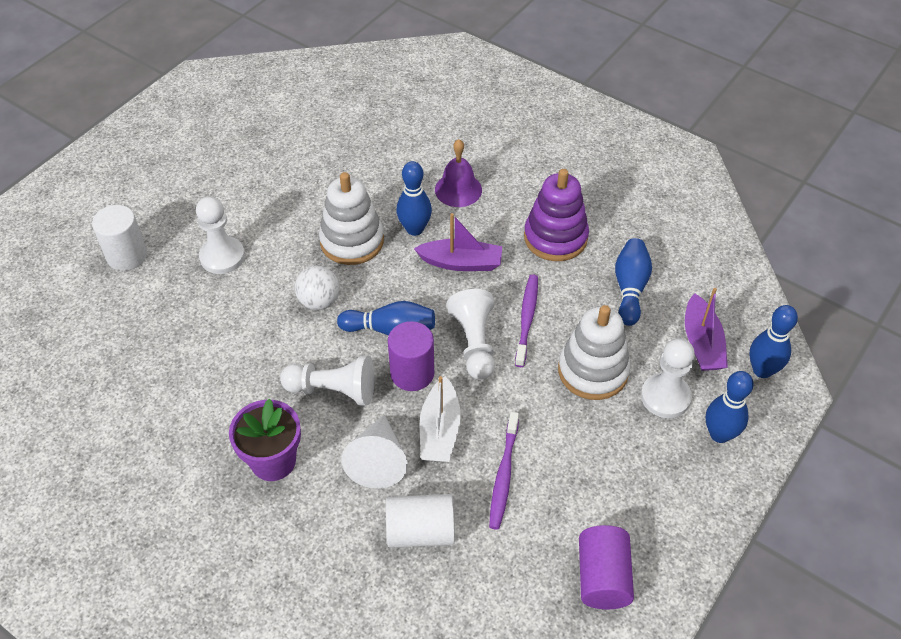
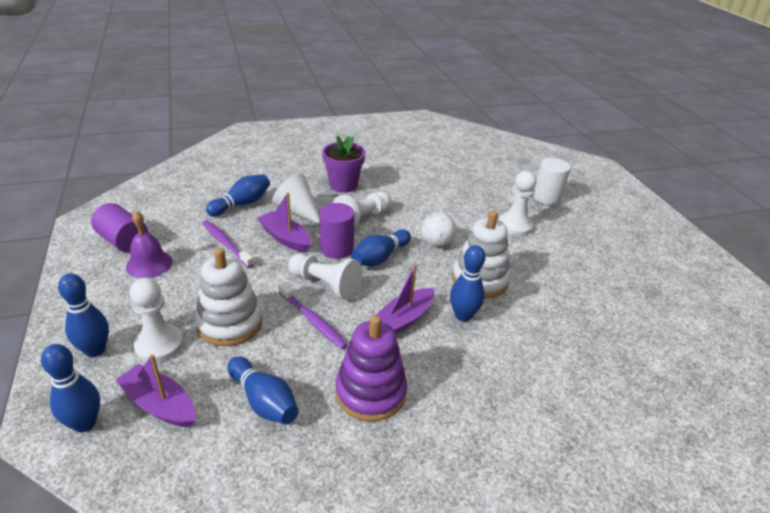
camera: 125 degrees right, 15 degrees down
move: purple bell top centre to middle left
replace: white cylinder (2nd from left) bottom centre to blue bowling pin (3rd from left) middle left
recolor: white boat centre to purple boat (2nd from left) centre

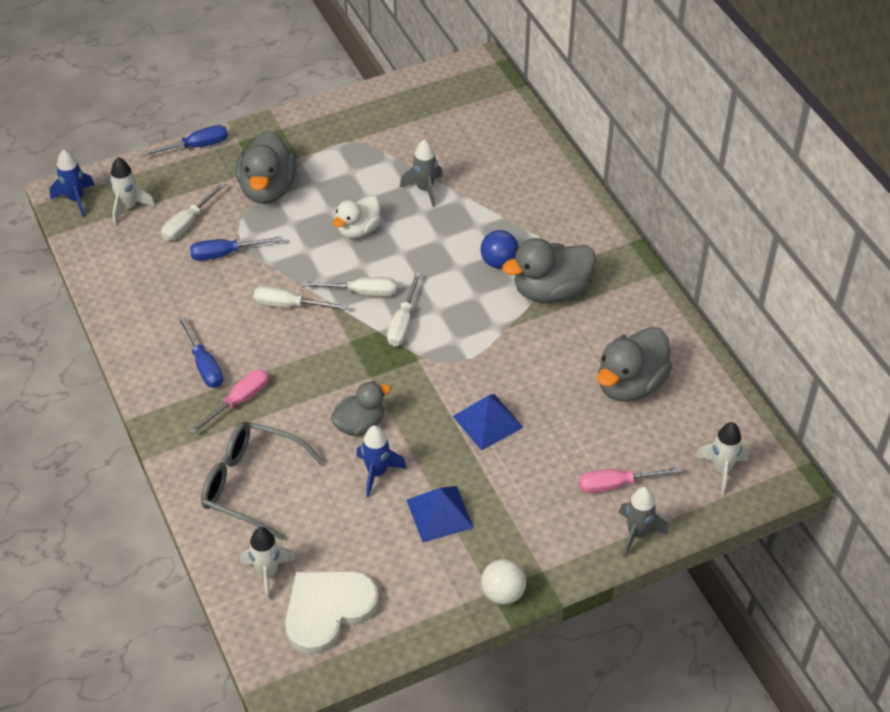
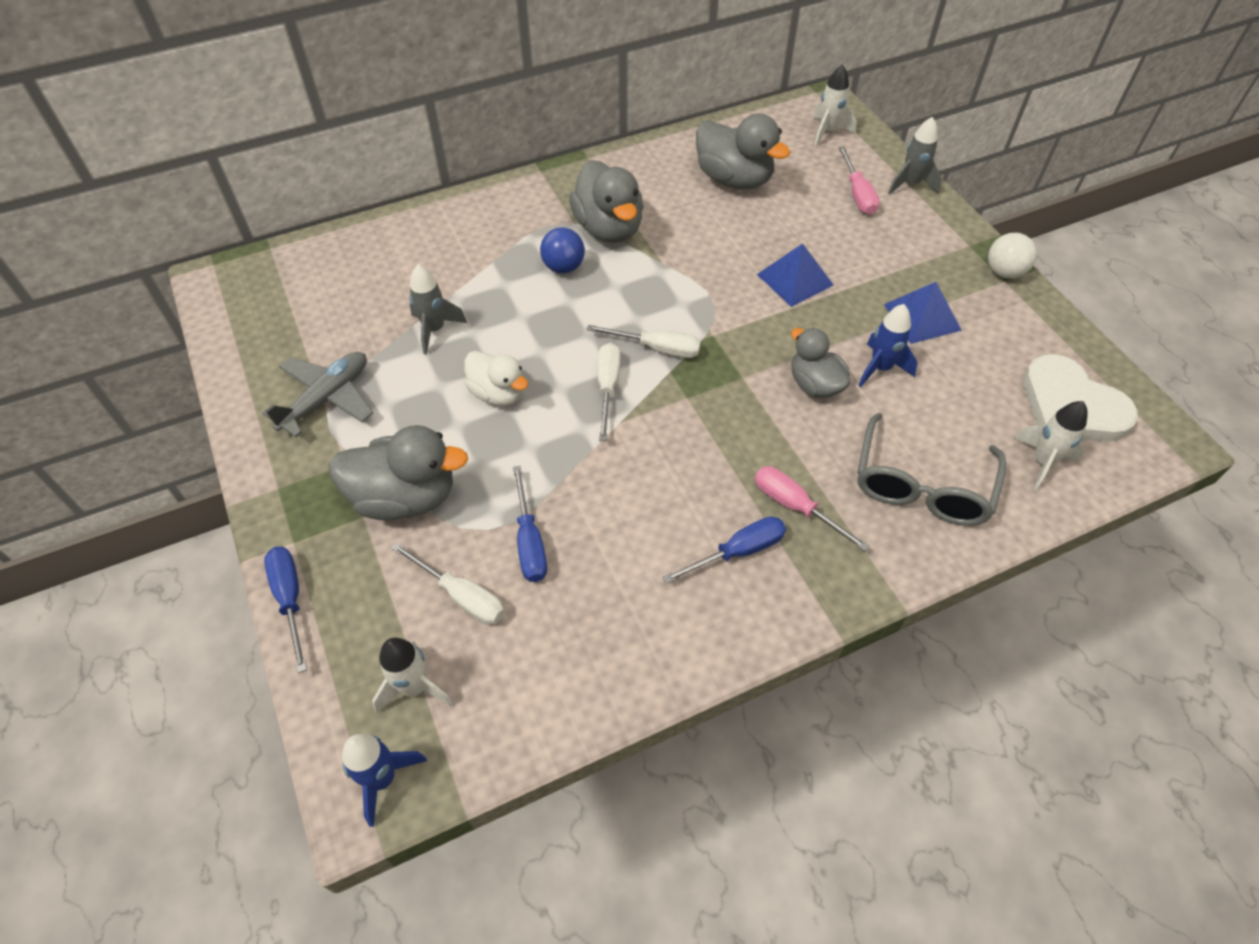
camera: 90 degrees left, 5 degrees up
delete: white screwdriver (2nd from left) centre
insert: grey plane middle left

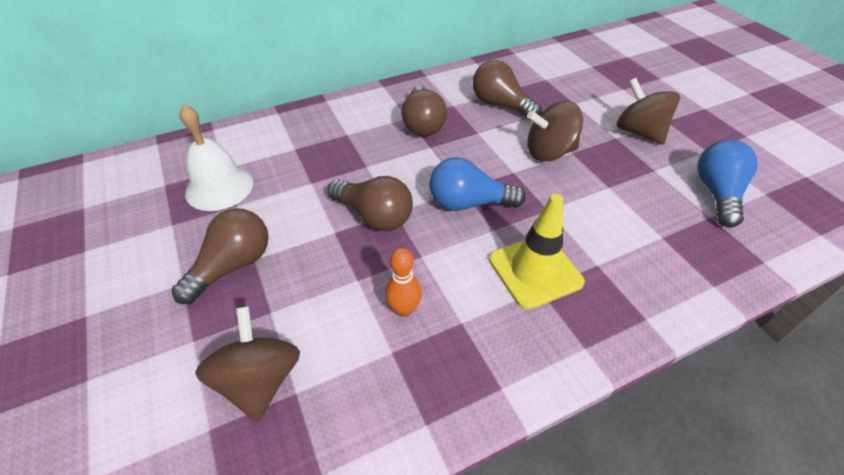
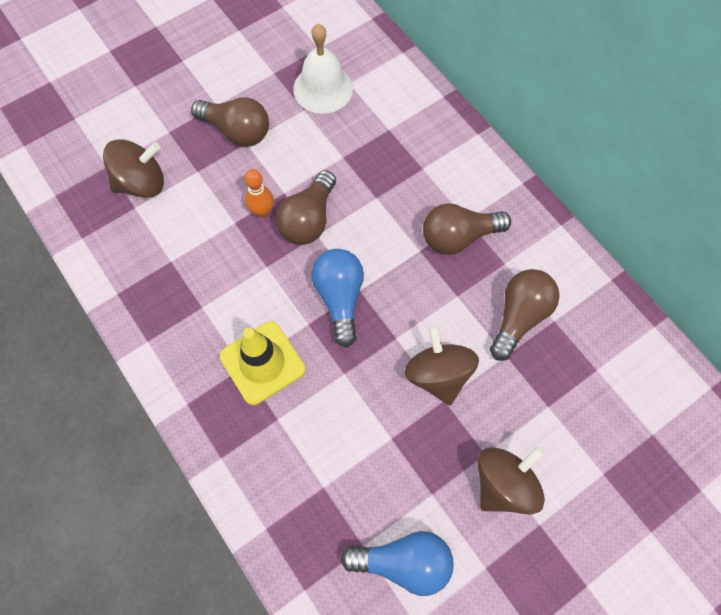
camera: 80 degrees right, 20 degrees up
move: orange bowling pin centre to top centre

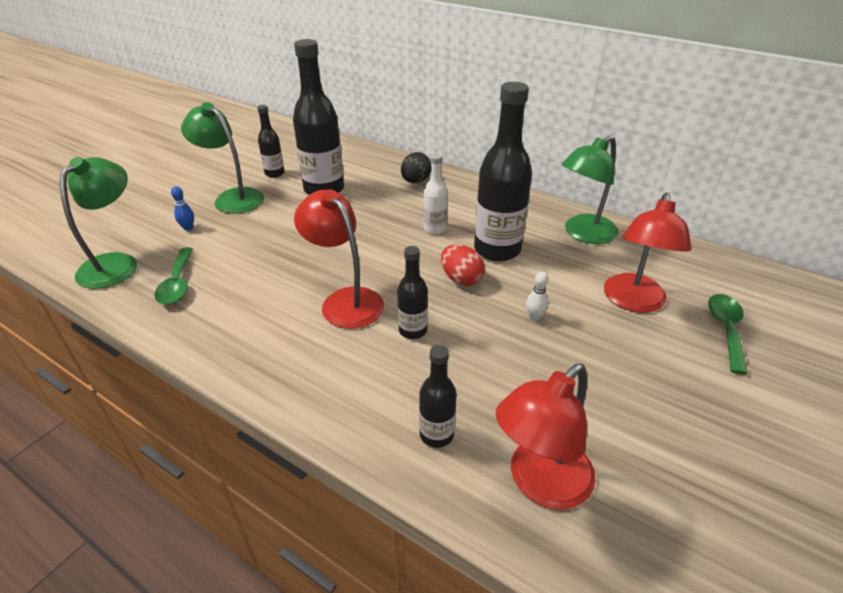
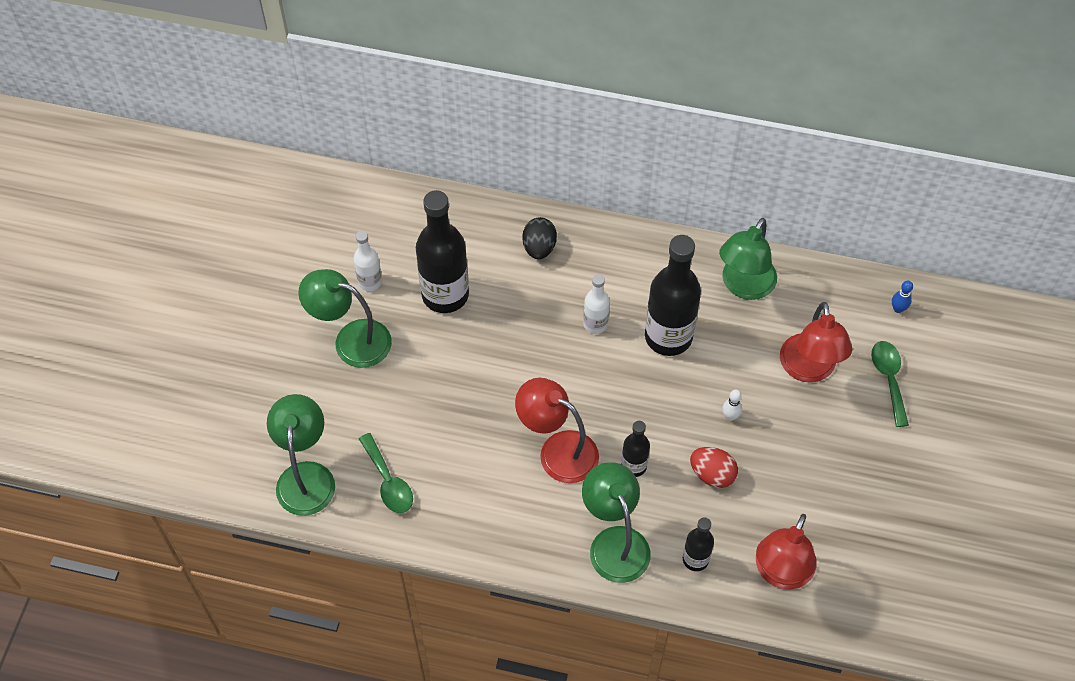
camera: 20 degrees left, 20 degrees up
insert: green lamp (3rd from left) bottom centre
move: blue bowling pin middle left to middle right; red egg centre to bottom centre
recolor: black bottle (1st from left) top left to white bottle (1st from left) centre

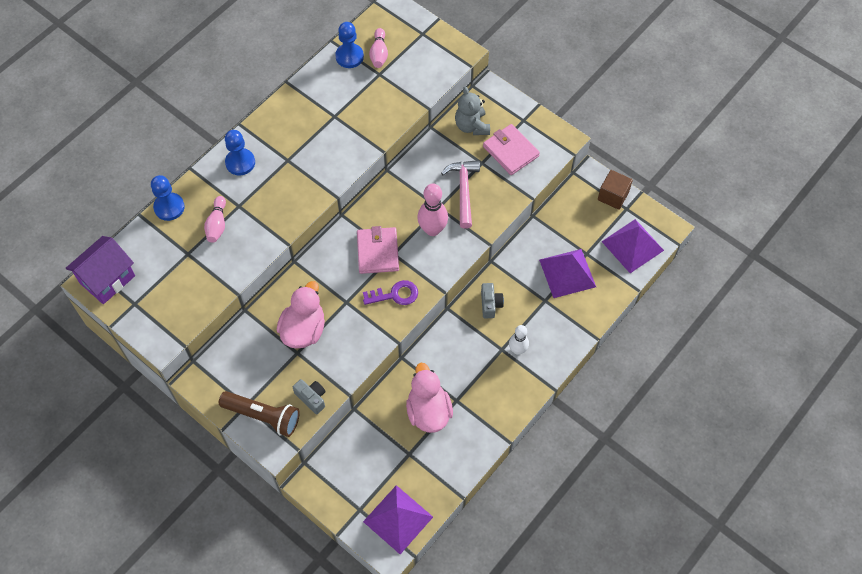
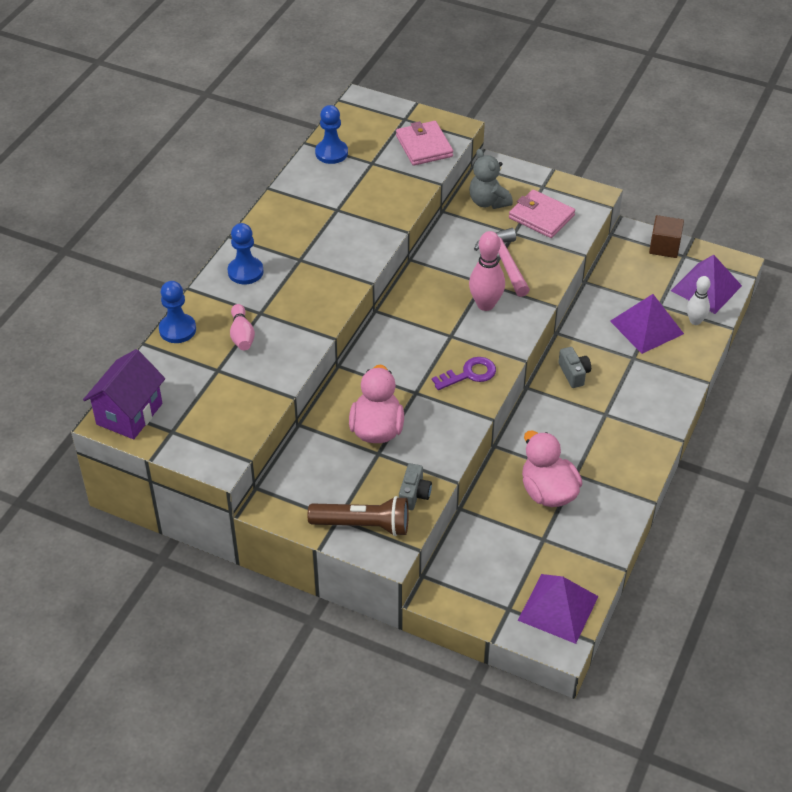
camera: 15 degrees left, 15 degrees down
delete: pink bowling pin (2nd from left) top centre
move: pink wallet (1st from left) centre to top centre; white bowling pin centre to middle right
rotate: grey camera (1st from left) bottom centre = centre 75 degrees clockwise

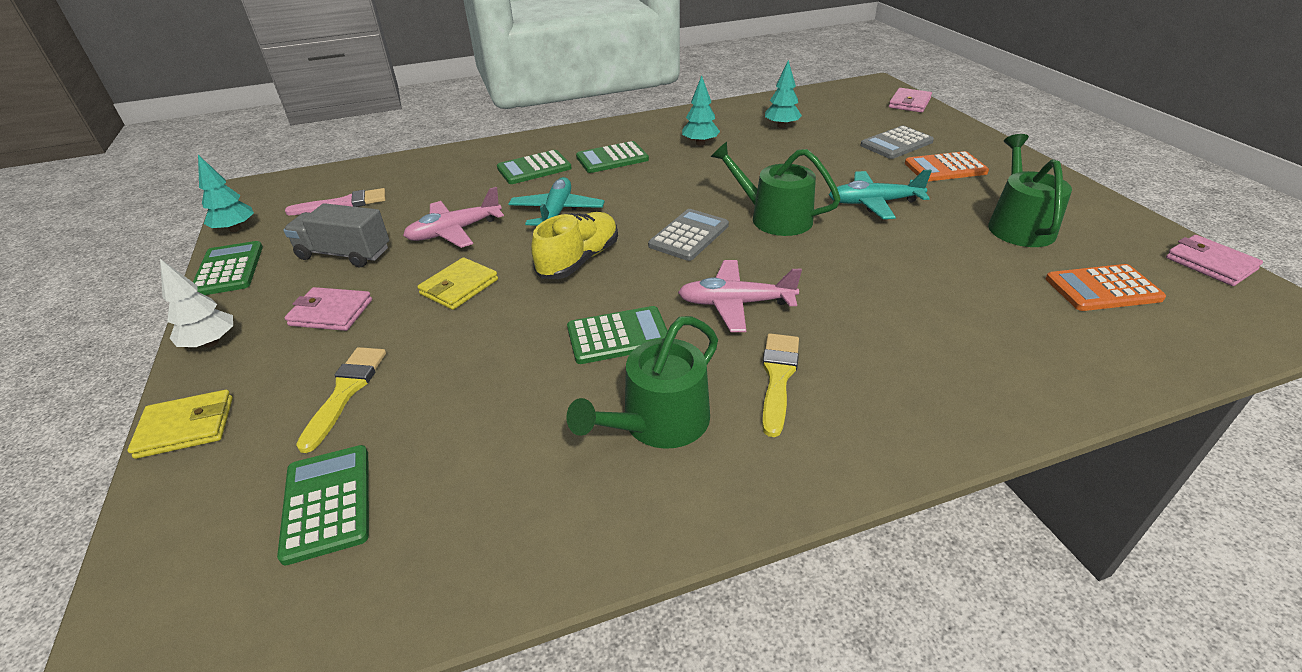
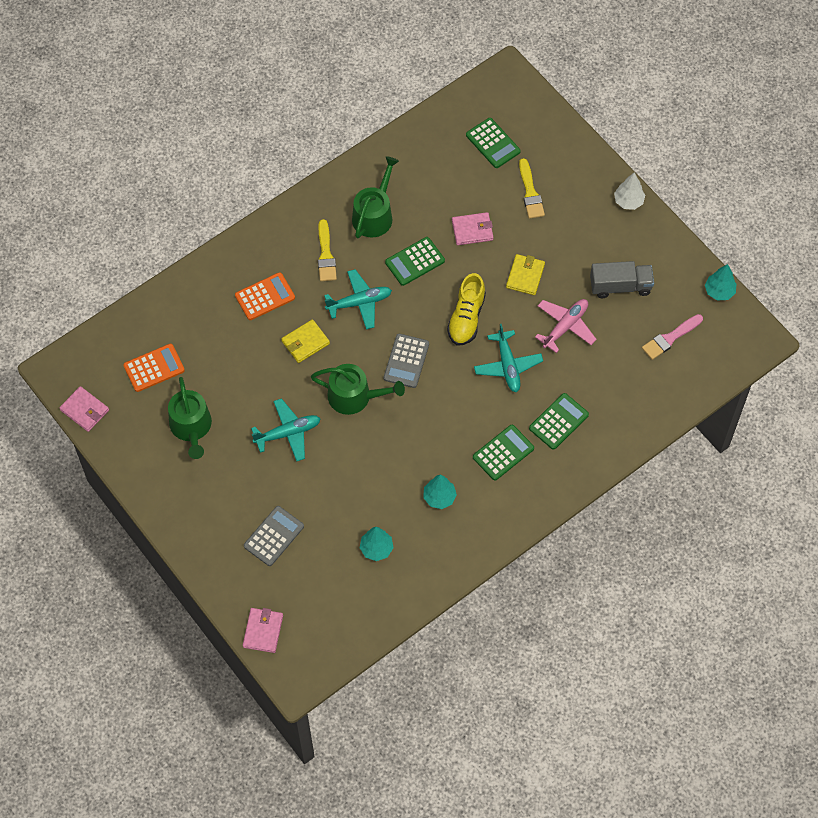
camera: 160 degrees right, 25 degrees up
delete: green calculator (1st from left) middle left
move: yellow wallet (1st from left) middle left to centre; pink wallet (1st from left in the first image) middle left to pink wallet (3rd from left) top centre; orange calculator (1st from left in the first image) top right to orange calculator (2nd from left) middle left
recolor: pink plane (2nd from left) centre to turquoise plane (2nd from left) centre

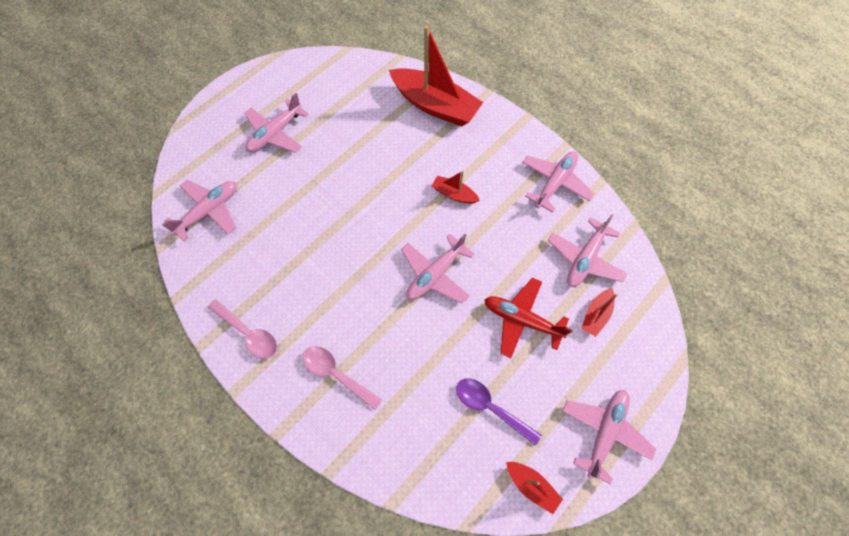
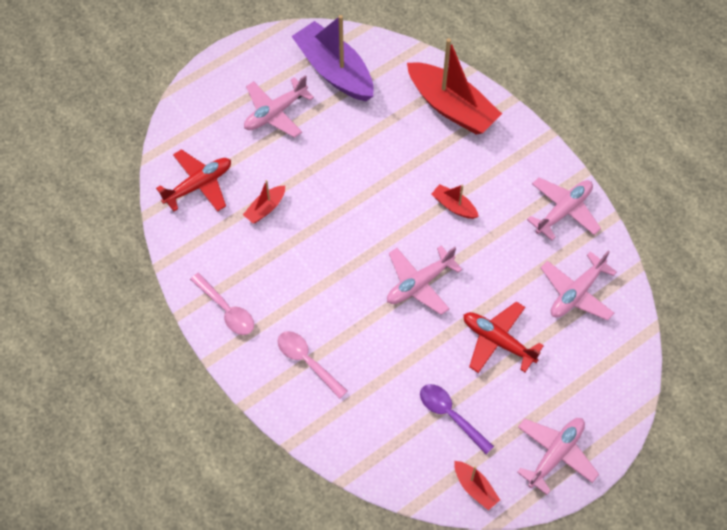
camera: 10 degrees right, 5 degrees down
insert: purple boat top centre
move: red boat (4th from left in the first image) middle right to red boat (1st from left) centre
recolor: pink plane (1st from left) middle left to red plane (1st from left) middle left

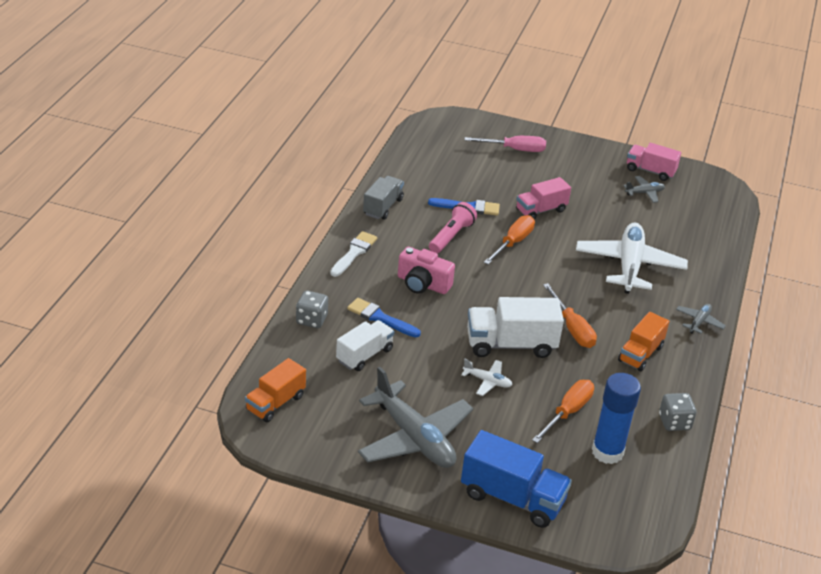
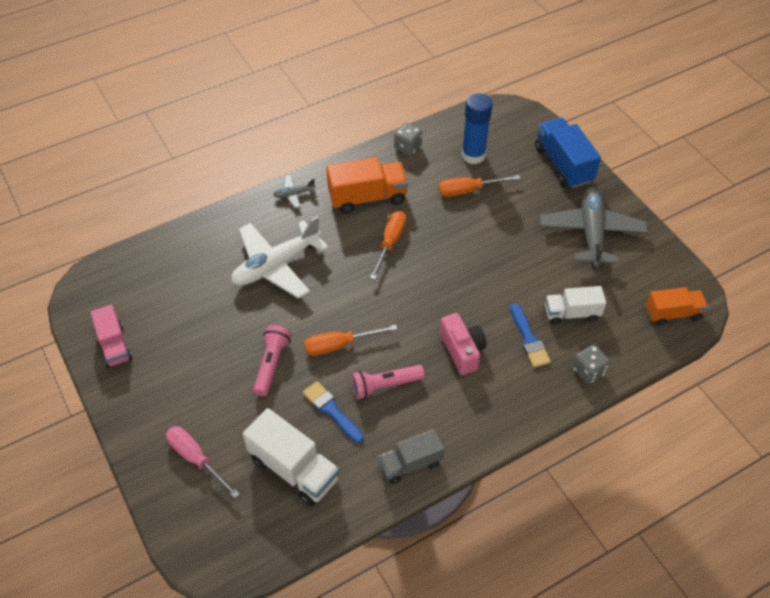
camera: 135 degrees left, 15 degrees up
delete: white brush centre; white plane (1st from left) centre; grey plane (2nd from left) top right
move: white truck (2nd from left in the first image) centre to white truck (1st from left) bottom centre
replace: pink truck (1st from left) centre to pink flashlight (1st from left) centre
resize: orange truck (2nd from left in the first image) middle right = top centre x1.52

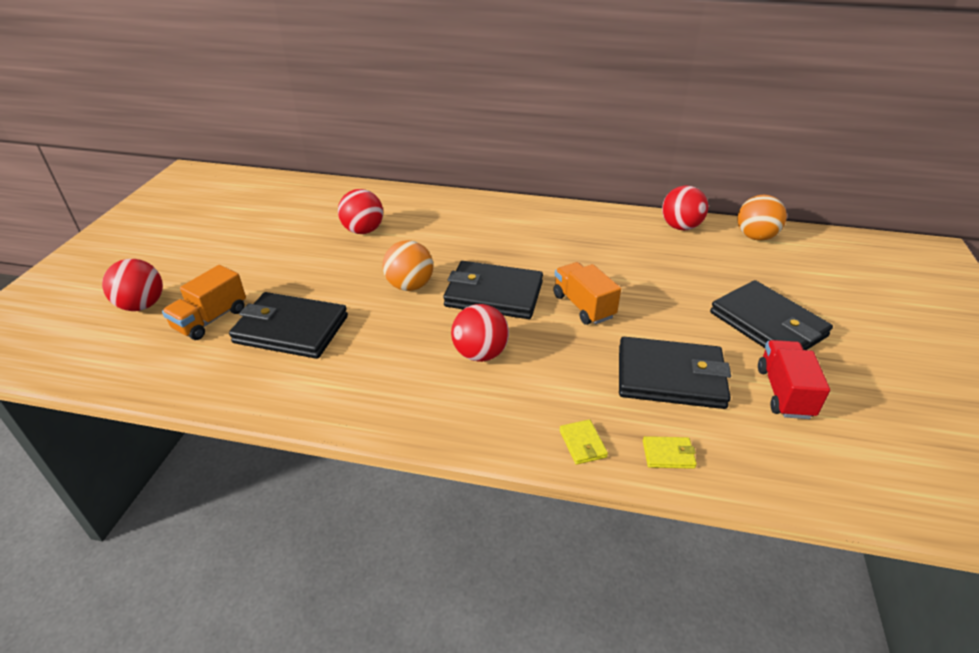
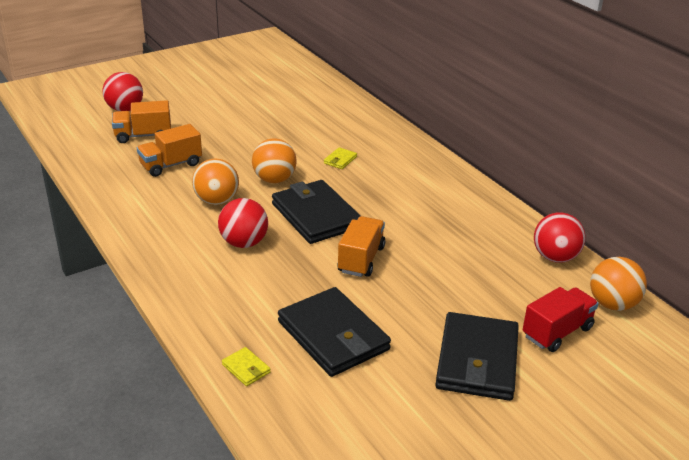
camera: 45 degrees right, 5 degrees down
delete: red ball (2nd from left) top centre
insert: orange ball (1st from left) middle left
move: yellow wallet (1st from left in the first image) bottom centre to yellow wallet (2nd from left) centre; red truck middle right to bottom right
replace: black wallet (1st from left) middle left to orange truck (2nd from left) top left

